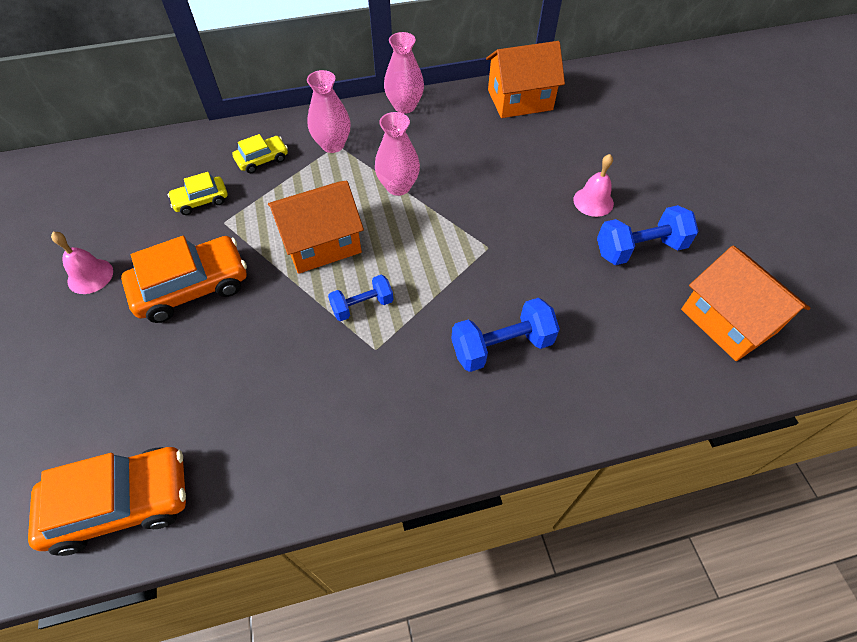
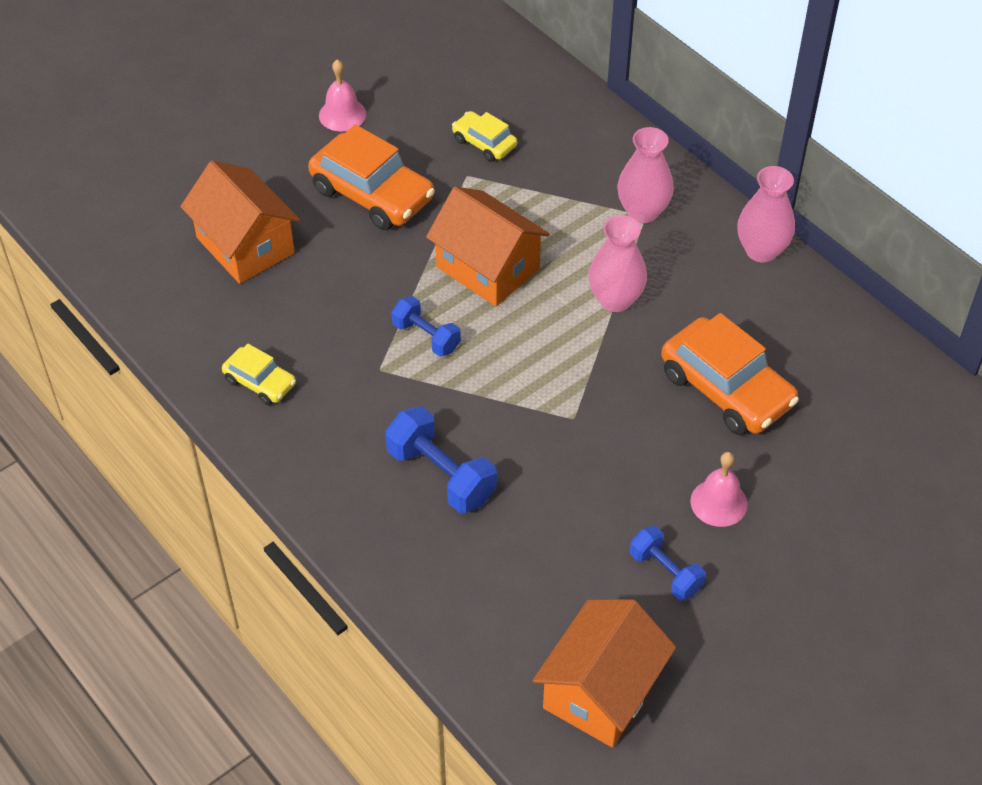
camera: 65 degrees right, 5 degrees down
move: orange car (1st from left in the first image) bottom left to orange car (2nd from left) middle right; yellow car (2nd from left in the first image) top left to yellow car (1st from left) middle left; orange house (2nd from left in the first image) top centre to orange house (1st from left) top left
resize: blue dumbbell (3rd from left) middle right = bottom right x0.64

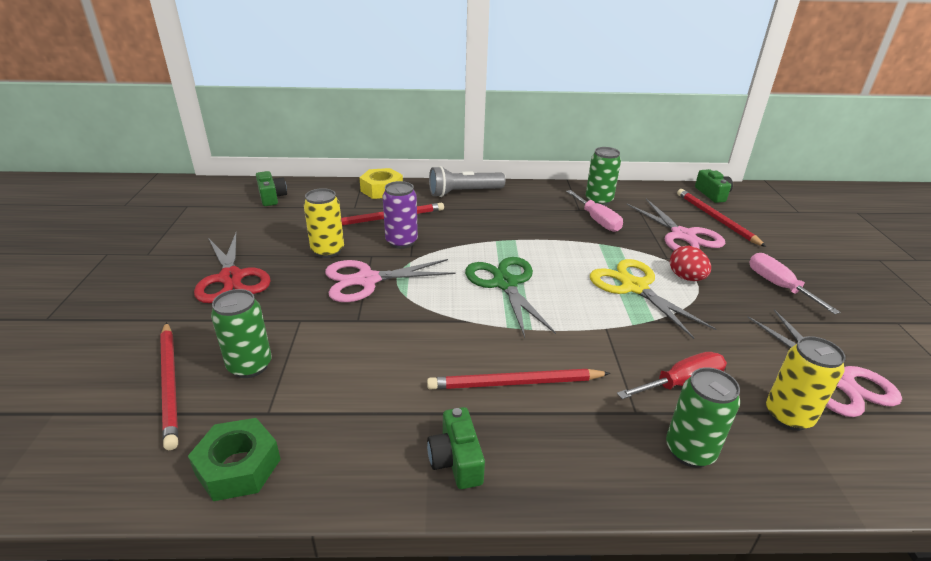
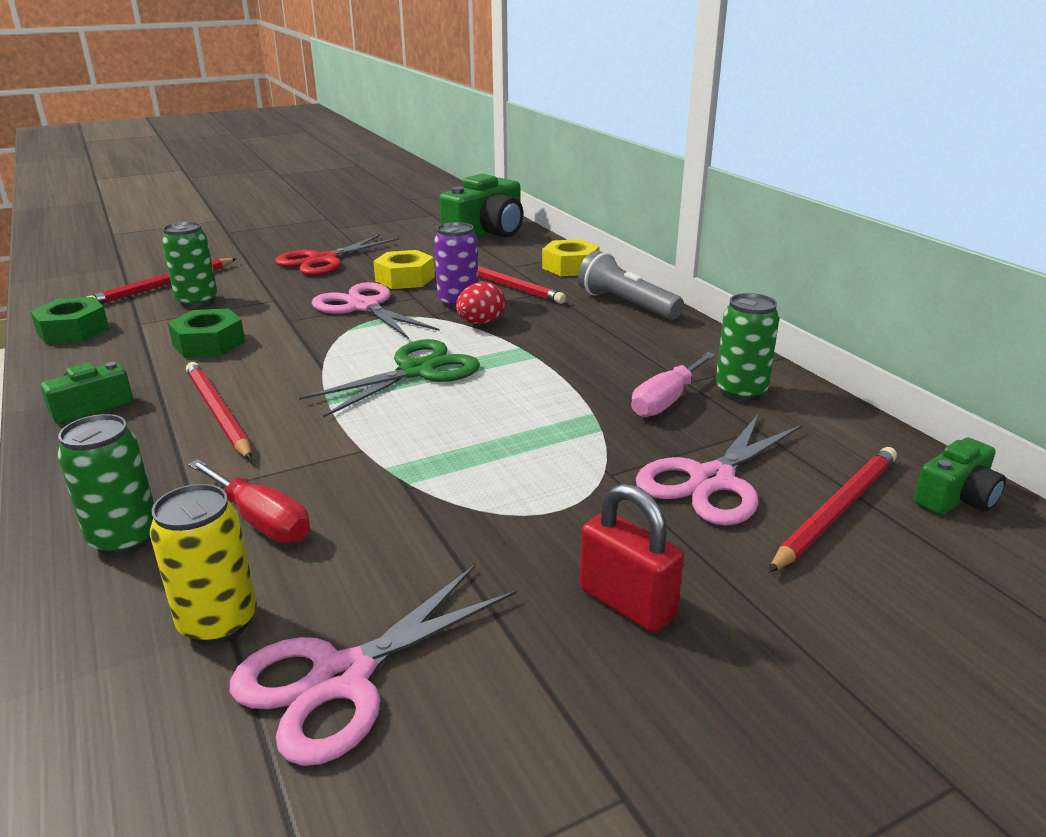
camera: 65 degrees right, 5 degrees down
delete: yellow scissors middle right
insert: green nut (2nd from left) middle left
move: red egg middle right to centre
replace: yellow can (1st from left) centre to yellow nut (1st from left) top centre; pink screwdriver (2nd from left) middle right to red padlock centre
resize: green camera (1st from left in the first image) middle left = top centre x1.88

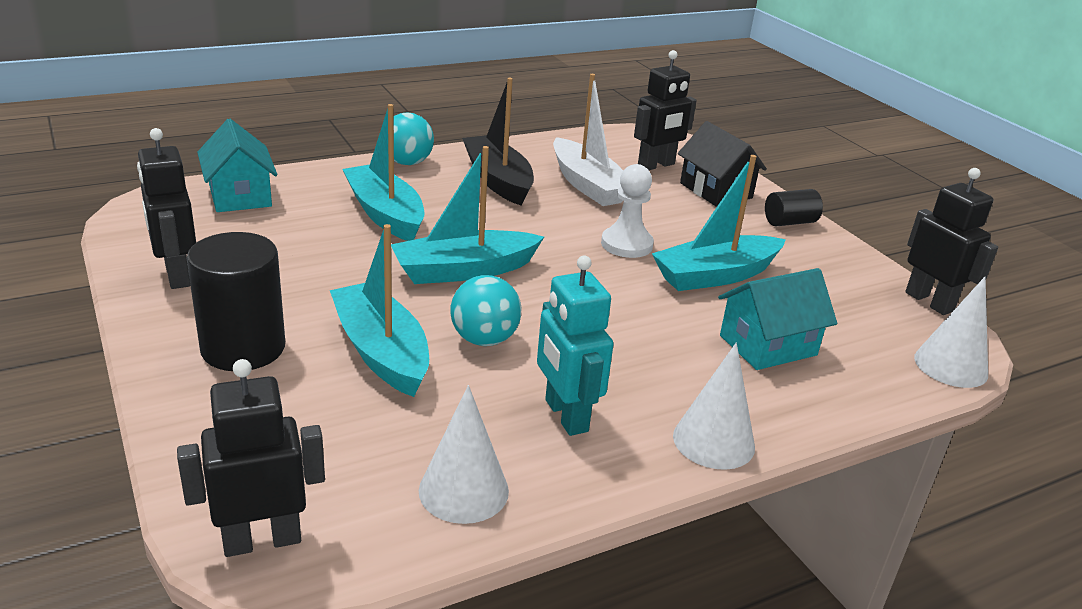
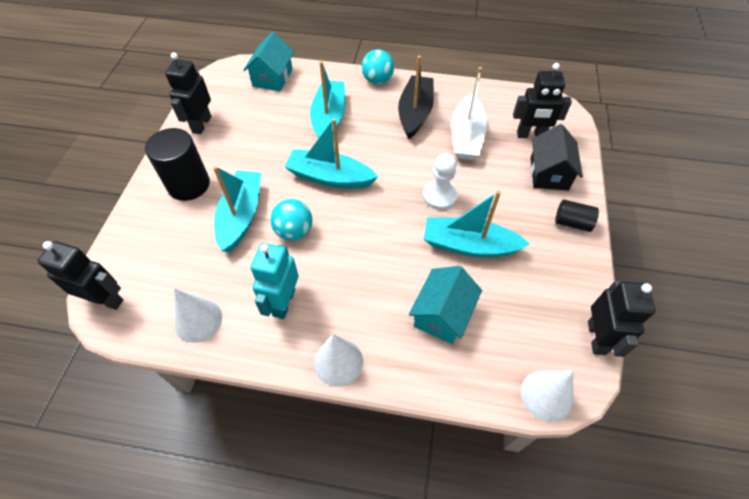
camera: 40 degrees right, 25 degrees up
rotate: turquoise house (2nd from left) middle right = centre 75 degrees counterclockwise

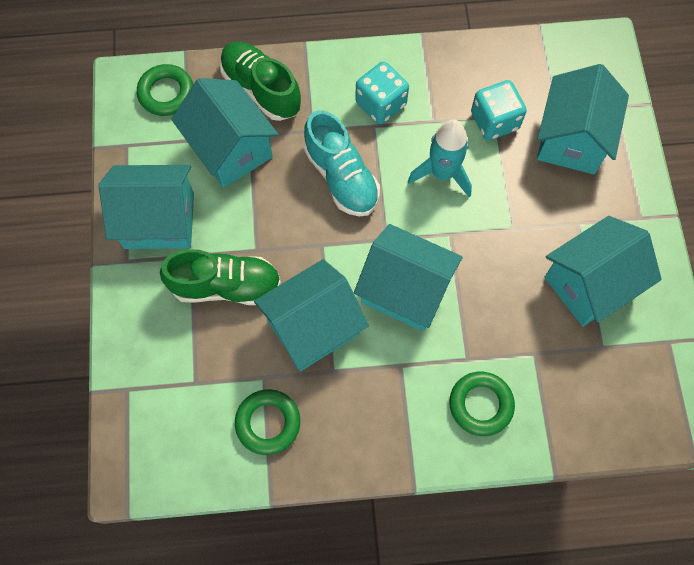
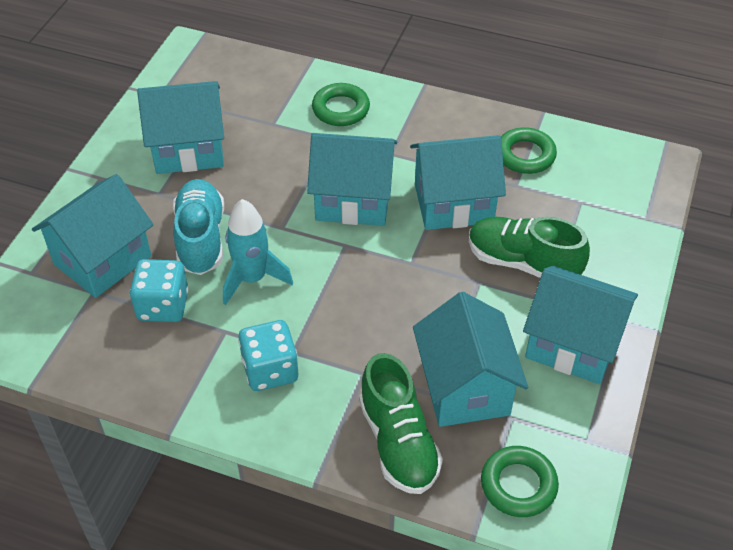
camera: 155 degrees left, 20 degrees down
move: turquoise shoe top centre to middle left
rotate: turquoise house (4th from left in the first image) centre = top centre 45 degrees counterclockwise

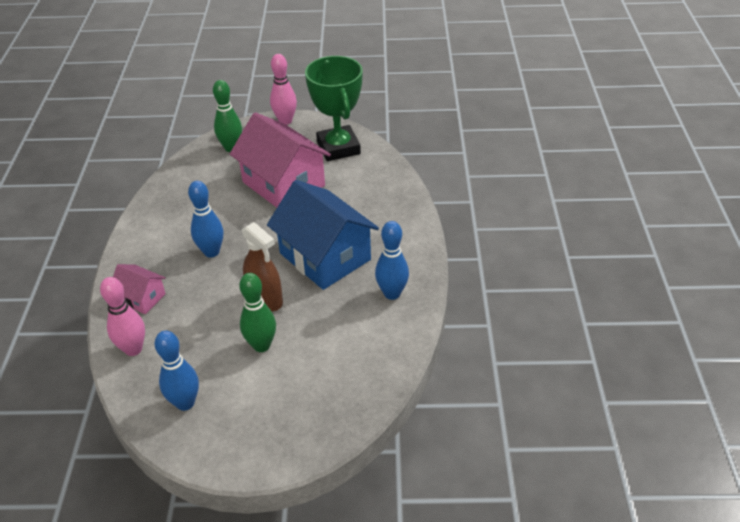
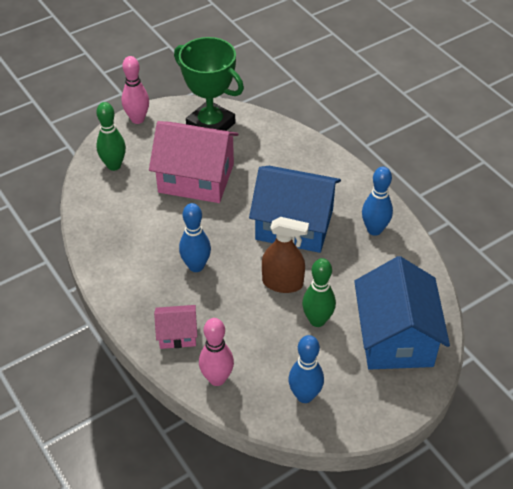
camera: 35 degrees left, 5 degrees up
insert: blue house (2nd from left) middle right

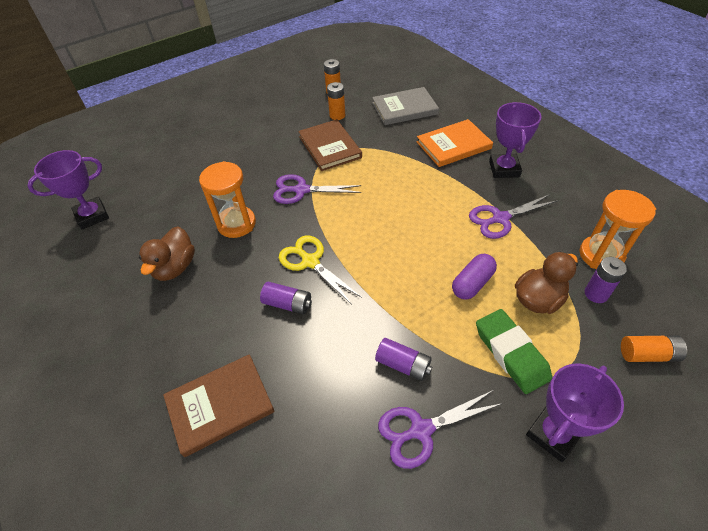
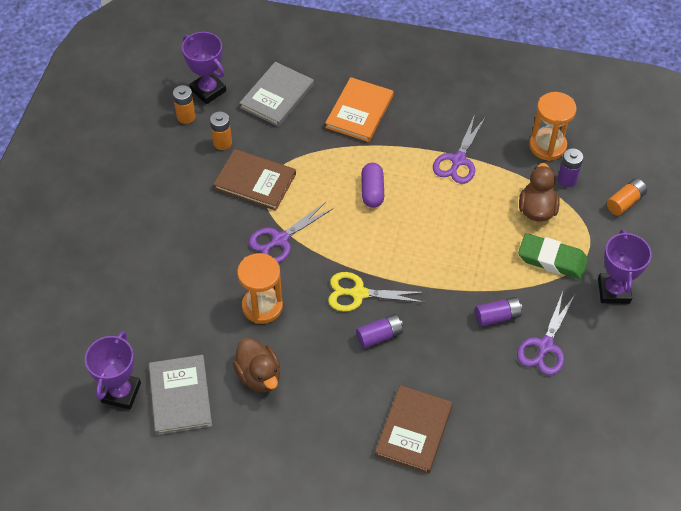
camera: 45 degrees left, 5 degrees up
insert: grey book (1st from left) bottom left
move: purple capsule middle right to centre; purple trophy (2nd from left) top right to top left

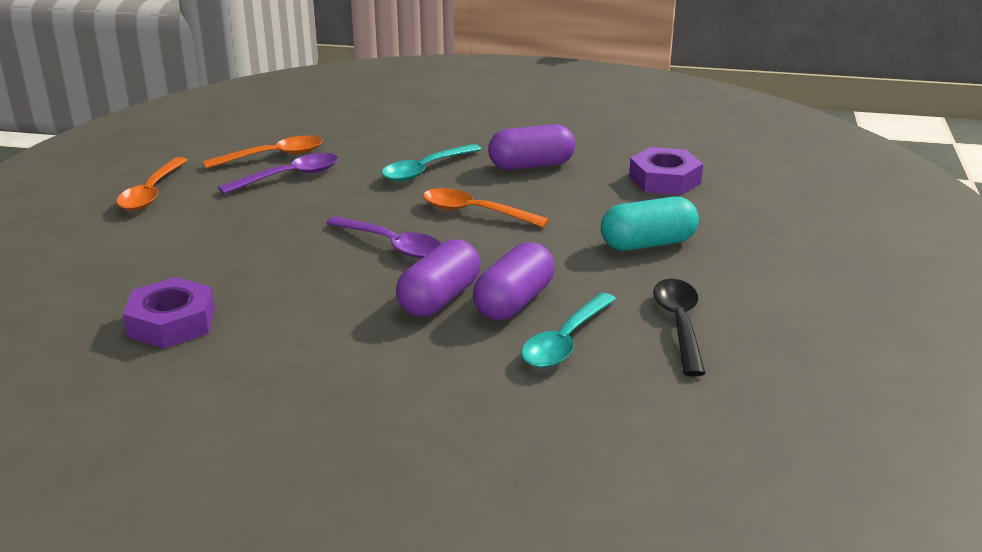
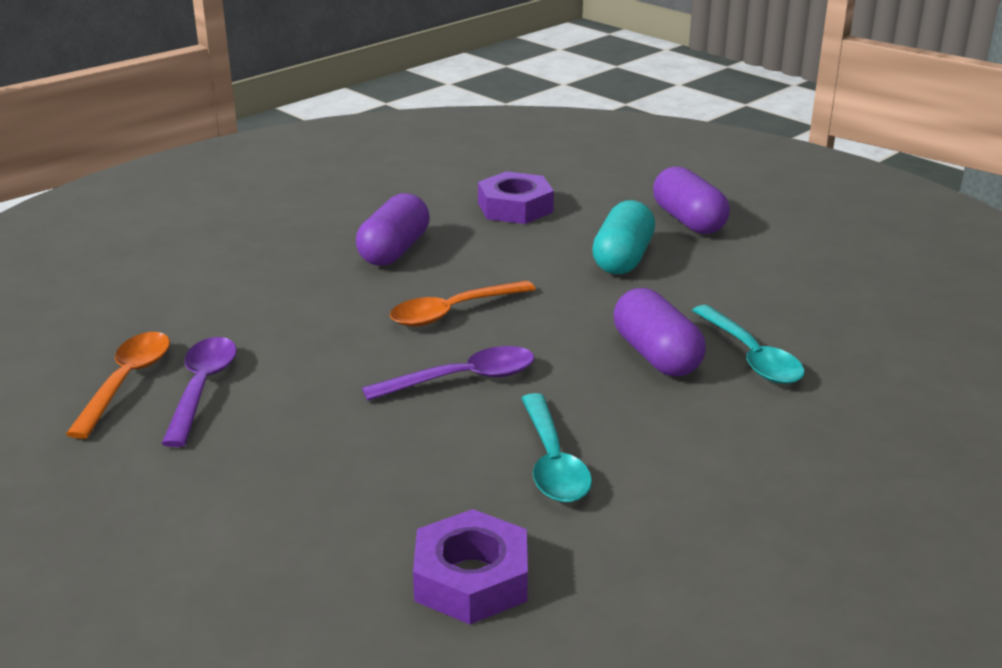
camera: 55 degrees left, 0 degrees up
delete: orange spoon (1st from left) top left; black spoon middle right
move: turquoise spoon (1st from left) top centre to bottom centre; purple capsule (1st from left in the first image) centre to purple capsule (3rd from left) top right

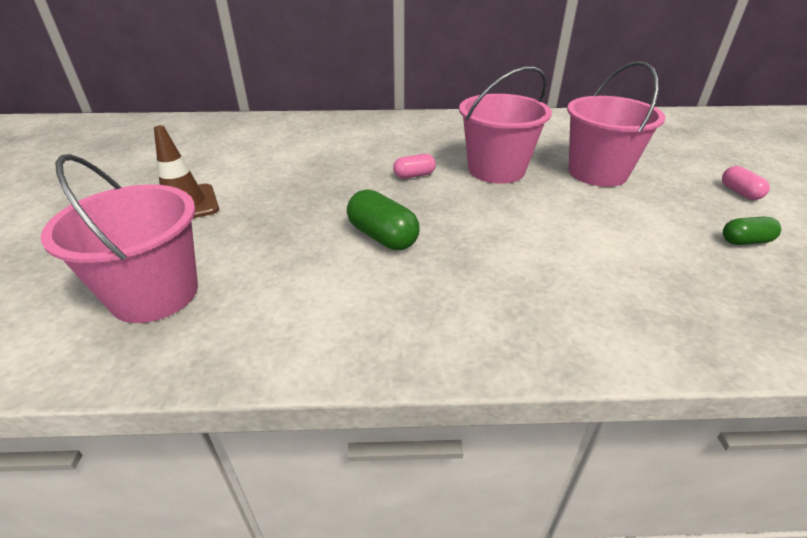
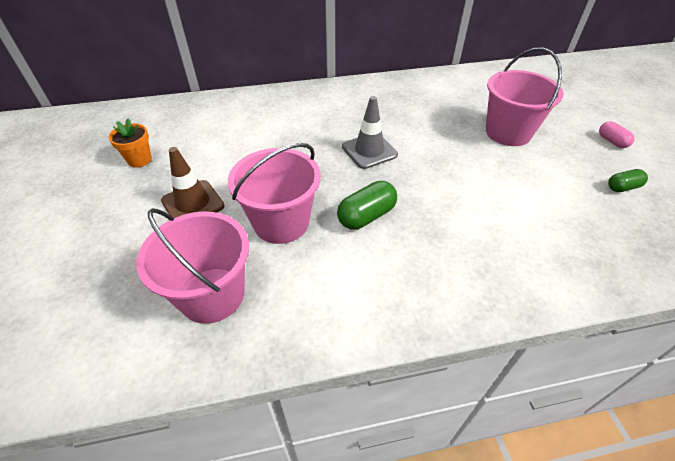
camera: 10 degrees left, 10 degrees up
insert: orange flower pot top left
move: pink bucket (2nd from left) top centre to centre
replace: pink capsule (1st from left) top centre to grey traffic cone top centre
rotate: green capsule (1st from left) centre = centre 75 degrees counterclockwise

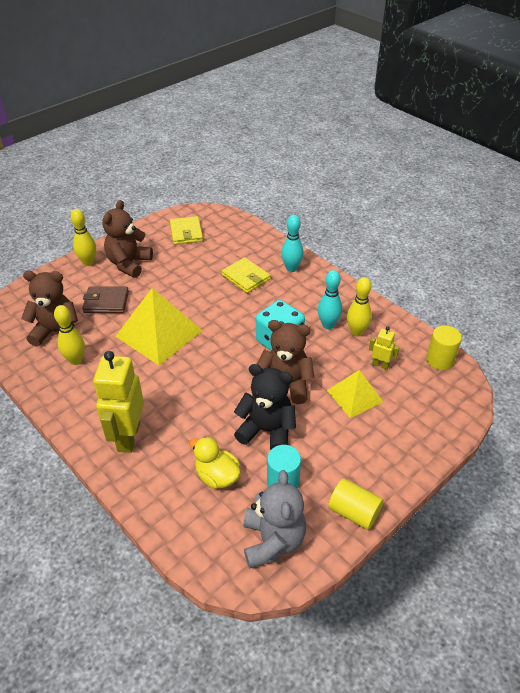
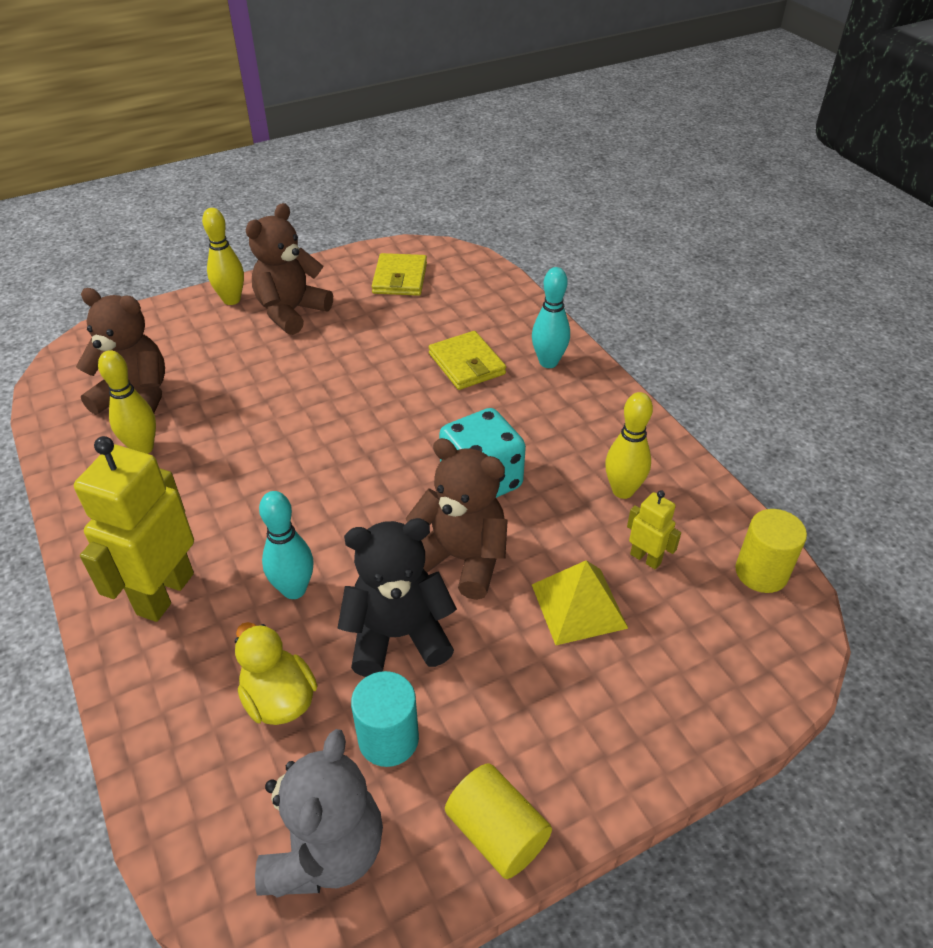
camera: 15 degrees right, 0 degrees up
delete: brown wallet middle left; yellow pyramid (1st from left) middle left
move: turquoise bowling pin (2nd from left in the first image) centre to turquoise bowling pin (1st from left) middle left
rotate: black teddy bear centre = centre 45 degrees counterclockwise

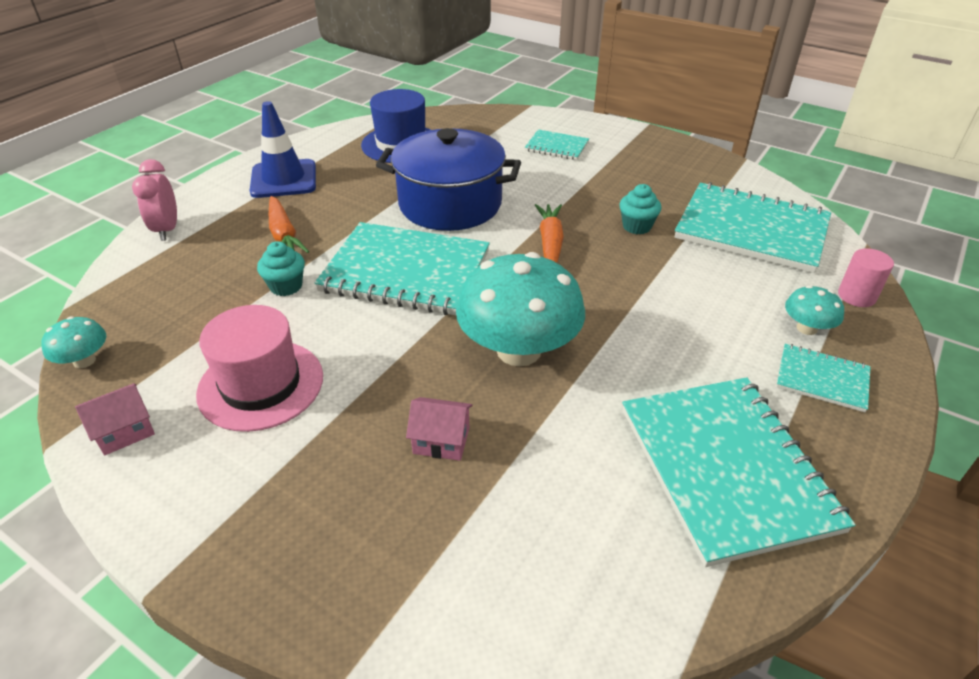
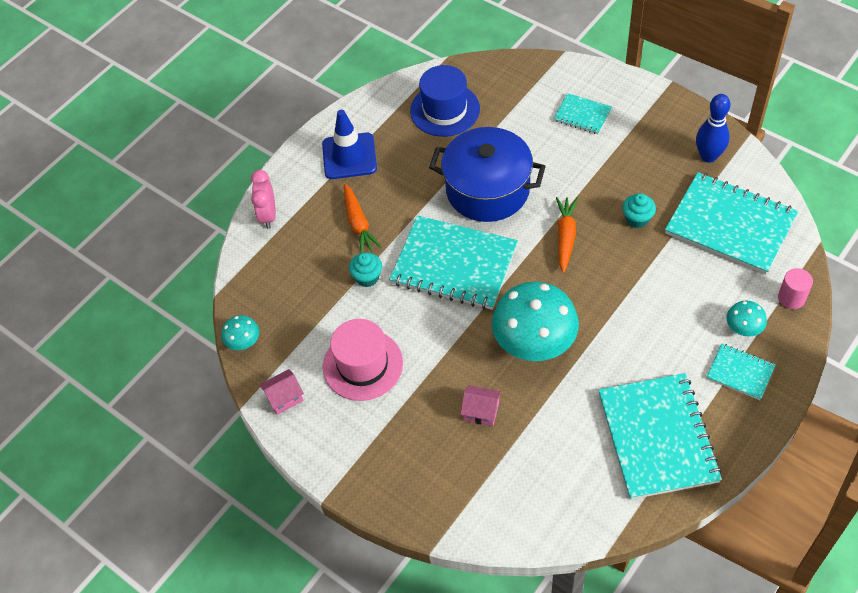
camera: 10 degrees right, 15 degrees up
insert: blue bowling pin top right

